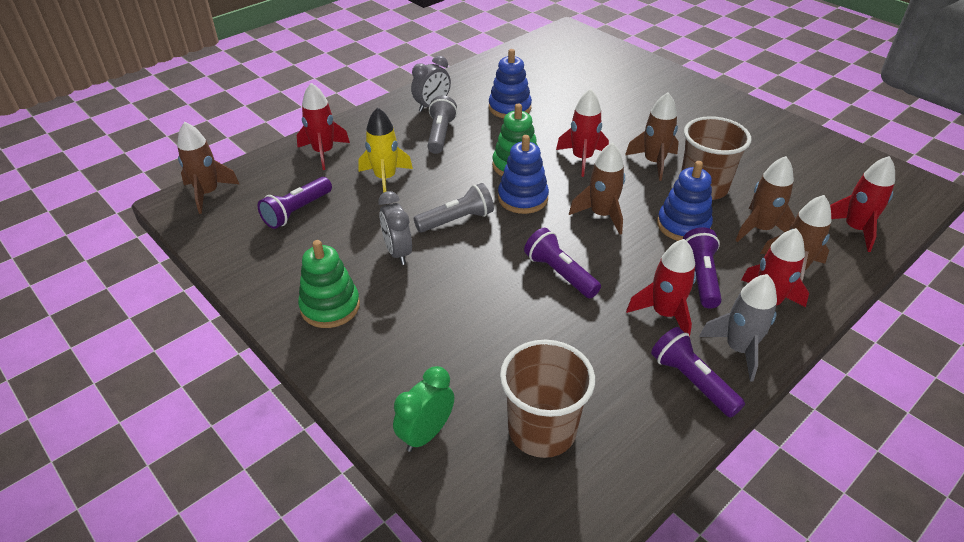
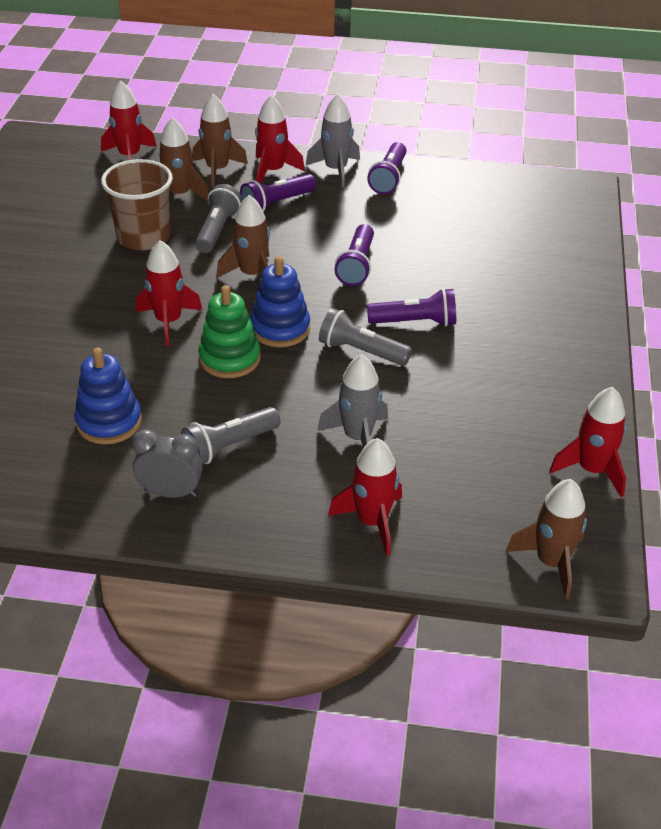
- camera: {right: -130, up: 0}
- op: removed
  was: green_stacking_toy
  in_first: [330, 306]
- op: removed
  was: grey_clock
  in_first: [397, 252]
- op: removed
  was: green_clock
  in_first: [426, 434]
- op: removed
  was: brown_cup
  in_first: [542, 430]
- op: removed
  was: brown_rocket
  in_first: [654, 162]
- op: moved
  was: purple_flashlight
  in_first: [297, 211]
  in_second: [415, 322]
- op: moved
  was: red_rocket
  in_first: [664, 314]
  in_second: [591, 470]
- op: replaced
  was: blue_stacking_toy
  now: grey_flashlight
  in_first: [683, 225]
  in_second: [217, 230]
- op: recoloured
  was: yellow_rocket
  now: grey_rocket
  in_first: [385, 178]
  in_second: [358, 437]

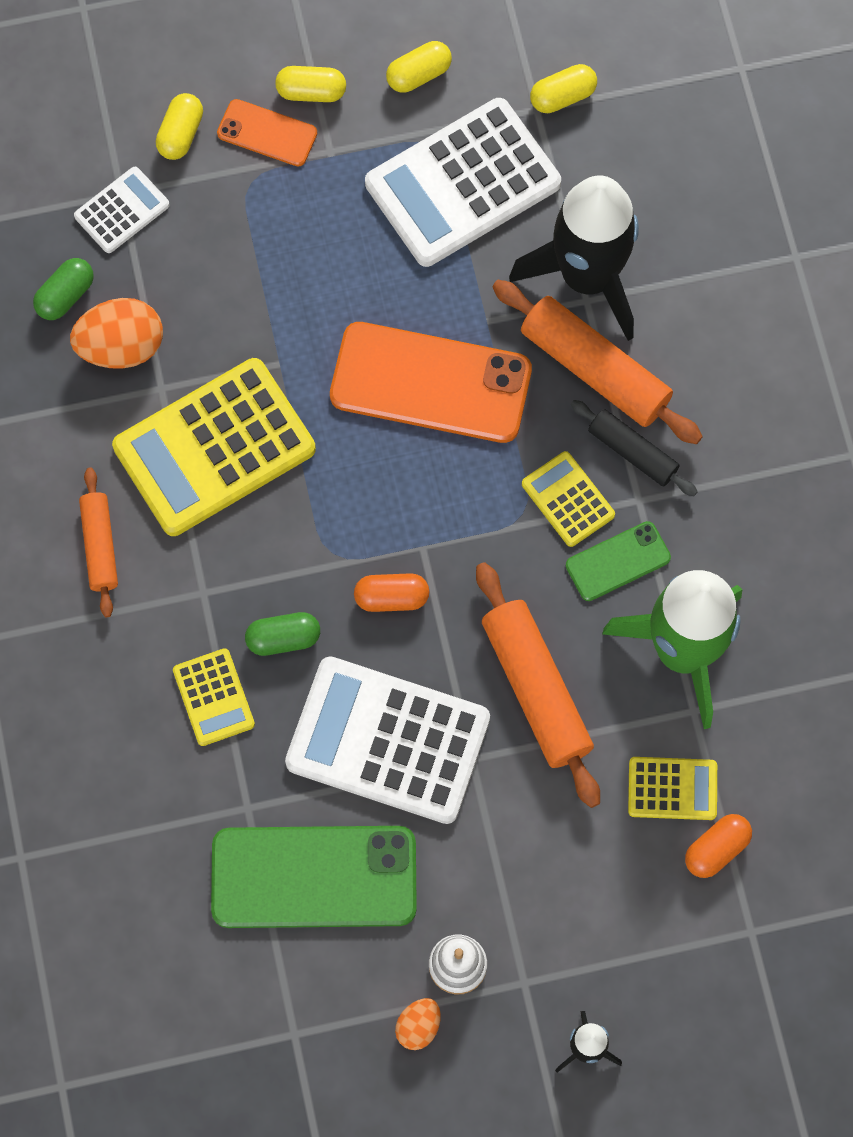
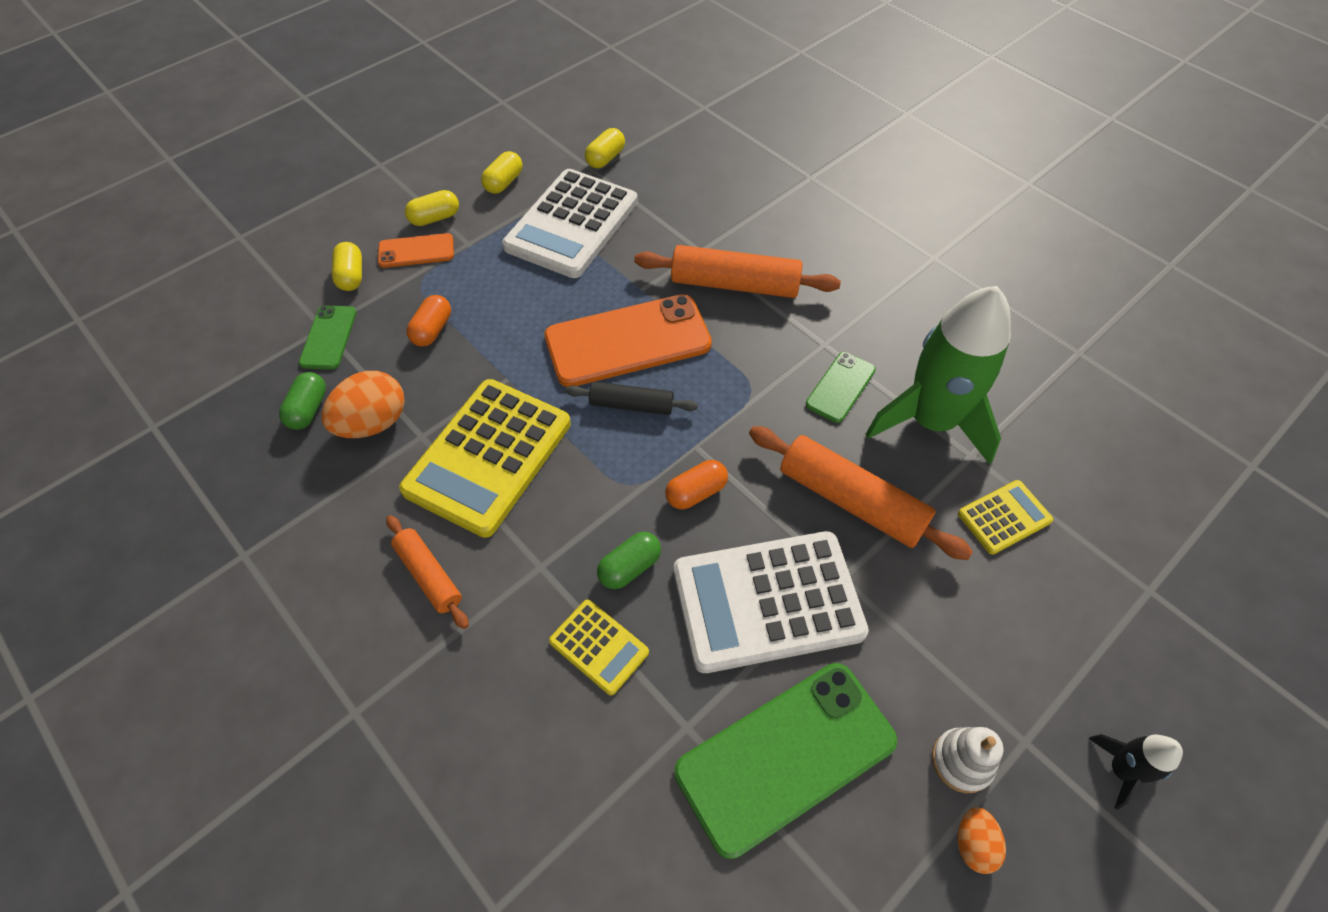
- camera: {right: -30, up: -15}
- op: removed
  was: black_rocket
  in_first: [588, 277]
- op: removed
  was: yellow_calculator
  in_first: [568, 499]
- op: moved
  was: black_rolling_pin
  in_first: [632, 452]
  in_second: [631, 405]
- op: moved
  was: orange_capsule
  in_first: [716, 849]
  in_second: [432, 330]
- op: replaced
  was: white_calculator
  now: green_phone
  in_first: [122, 210]
  in_second: [328, 337]

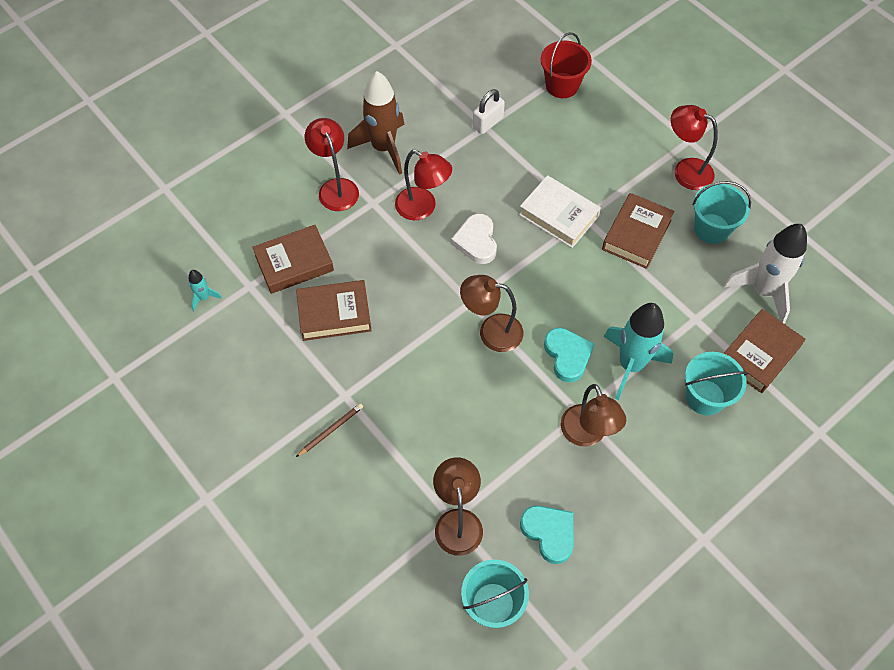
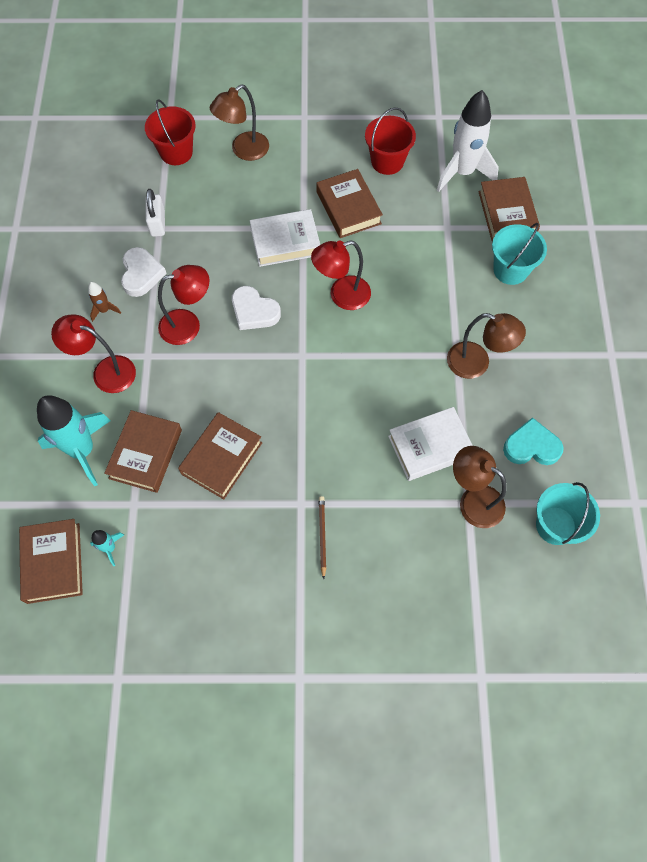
- camera: {right: -50, up: 5}
- op: removed
  was: turquoise_heart
  in_first: [567, 356]
- op: added
  now: brown_book
  in_second: [53, 563]
- op: added
  now: white_heart
  in_second: [141, 274]
- op: added
  now: white_book
  in_second: [430, 446]
- op: moved
  was: brown_lamp
  in_first: [491, 331]
  in_second: [244, 151]
- op: moved
  was: turquoise_rocket
  in_first: [630, 365]
  in_second: [82, 450]
- op: moved
  was: red_lamp
  in_first: [685, 170]
  in_second: [341, 296]
- op: recoloured
  was: turquoise_bucket
  now: red_bucket
  in_first: [711, 228]
  in_second: [387, 161]
- op: resized
  was: brown_rocket
  in_first: [383, 148]
  in_second: [104, 310]
  ratio: 0.44

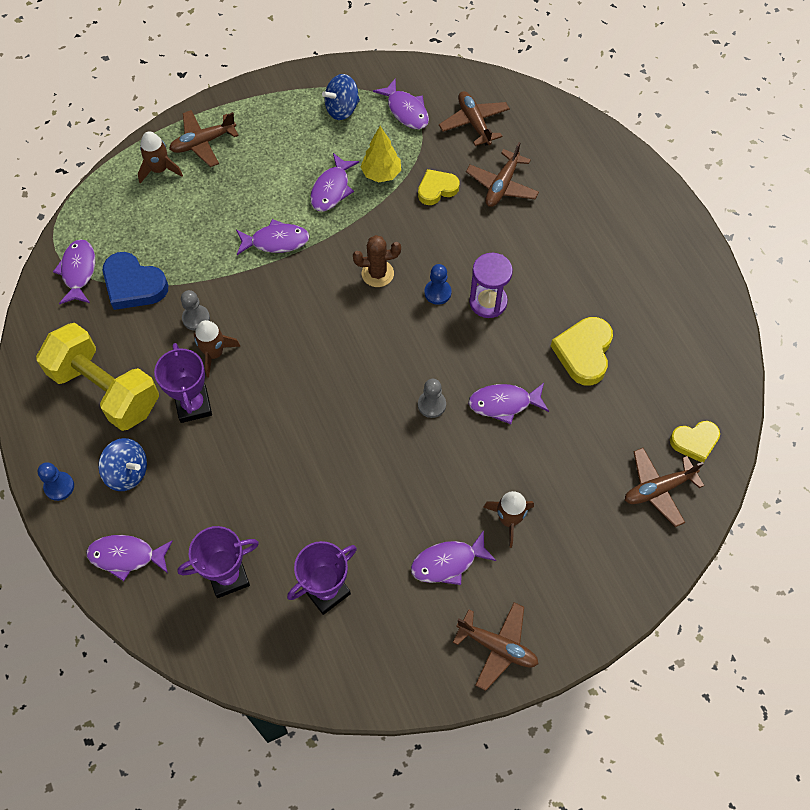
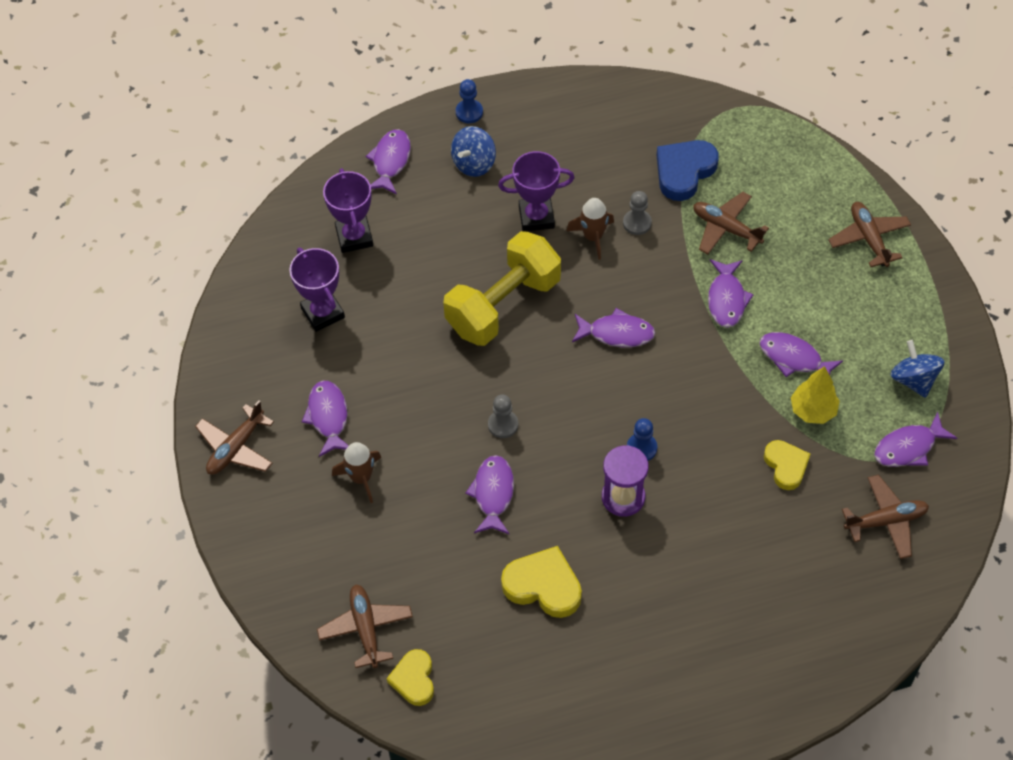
- camera: {right: 100, up: -5}
- op: removed
  was: brown_rocket
  in_first: [159, 169]
- op: removed
  was: brown_cactus
  in_first: [377, 273]
- op: moved
  was: yellow_dumbbell
  in_first: [105, 390]
  in_second: [503, 305]
- op: moved
  was: purple_fish
  in_first: [78, 271]
  in_second: [617, 333]
- op: moved
  was: brown_plane
  in_first: [502, 185]
  in_second: [726, 228]

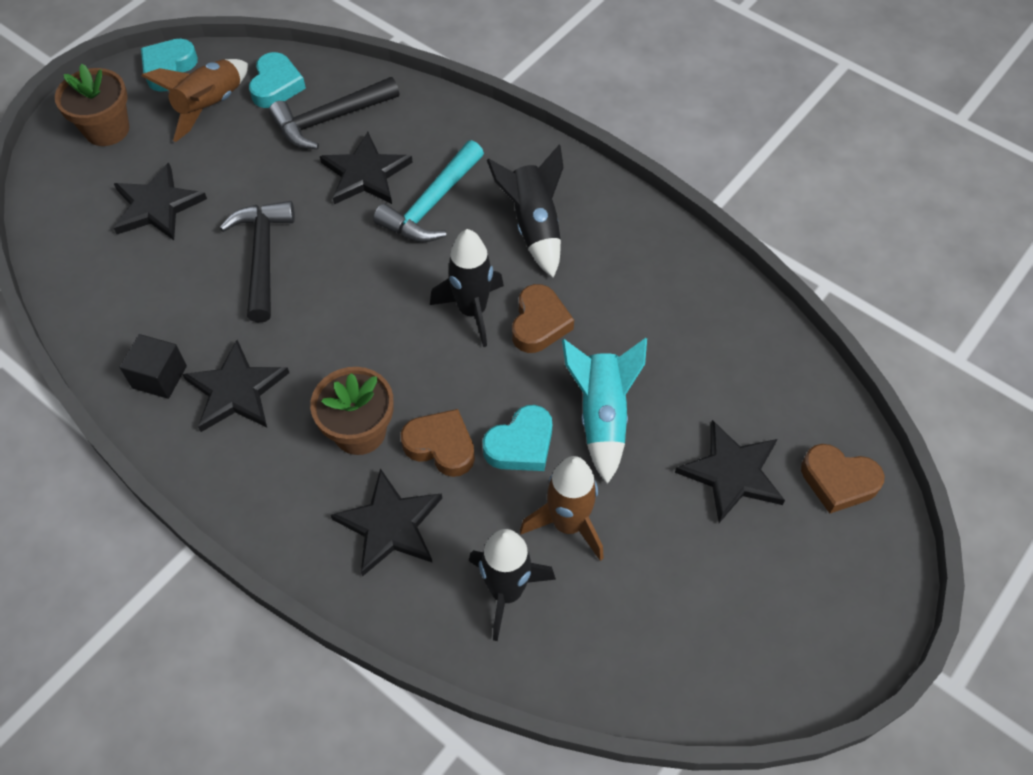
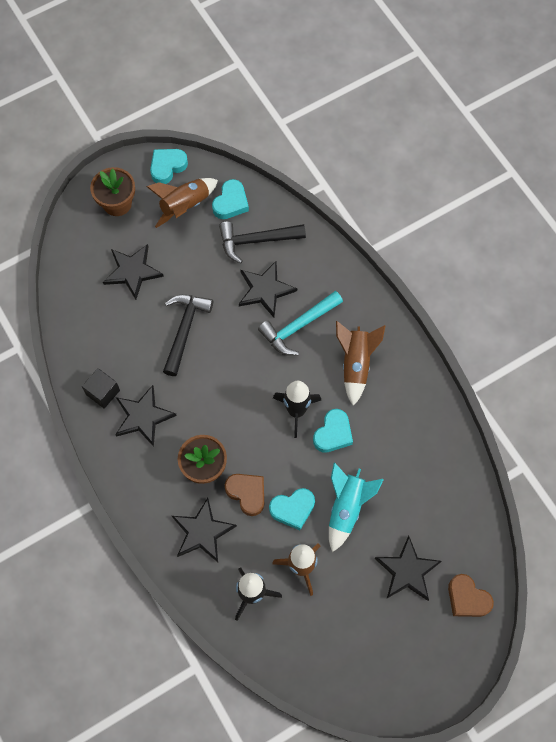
- camera: {right: 20, up: 10}
- op: recoloured
  was: black_rocket
  now: brown_rocket
  in_first: [534, 226]
  in_second: [355, 364]
- op: recoloured
  was: brown_heart
  now: turquoise_heart
  in_first: [539, 323]
  in_second: [333, 433]

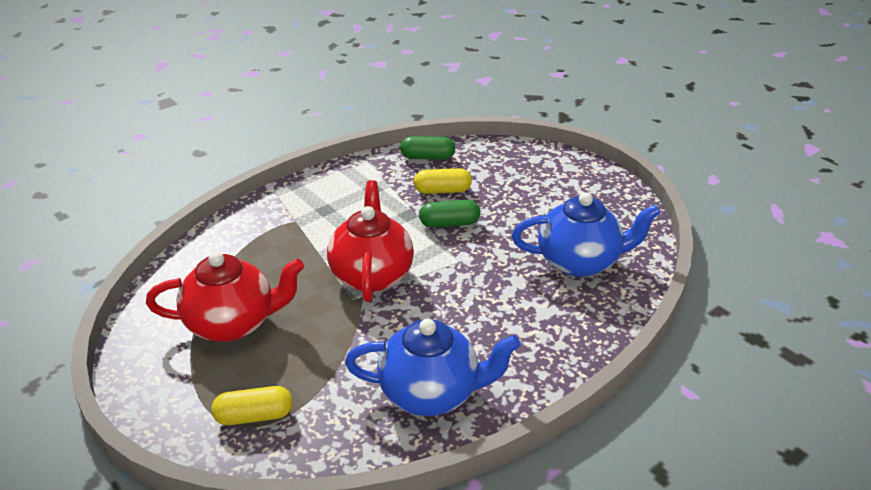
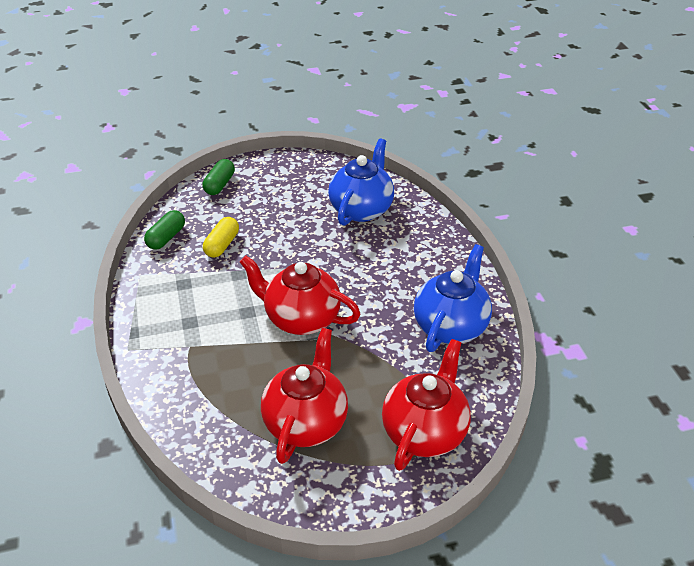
- camera: {right: -65, up: 5}
- op: moved
  was: green_capsule
  in_first: [449, 223]
  in_second: [220, 185]
- op: replaced
  was: yellow_capsule
  now: red_teapot
  in_first: [254, 416]
  in_second: [425, 432]

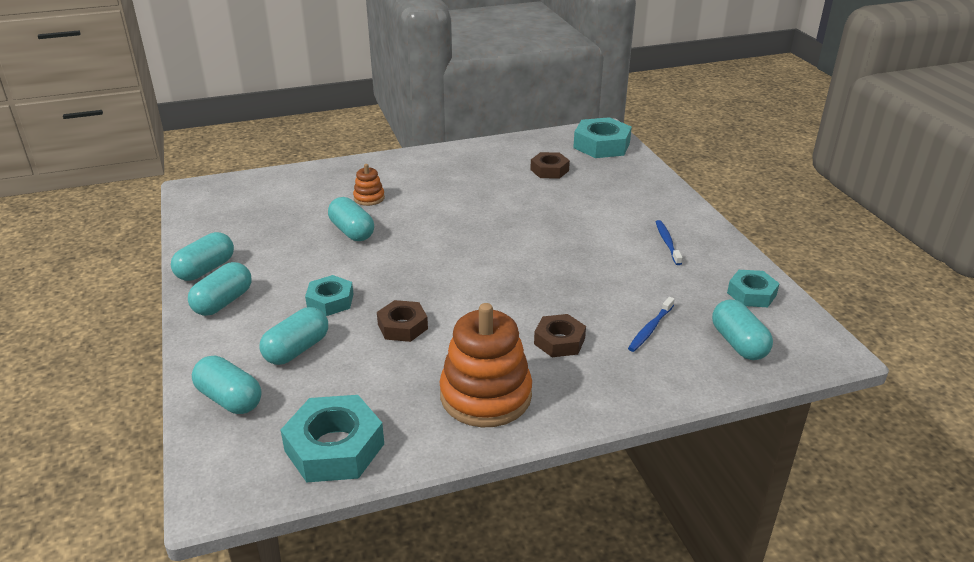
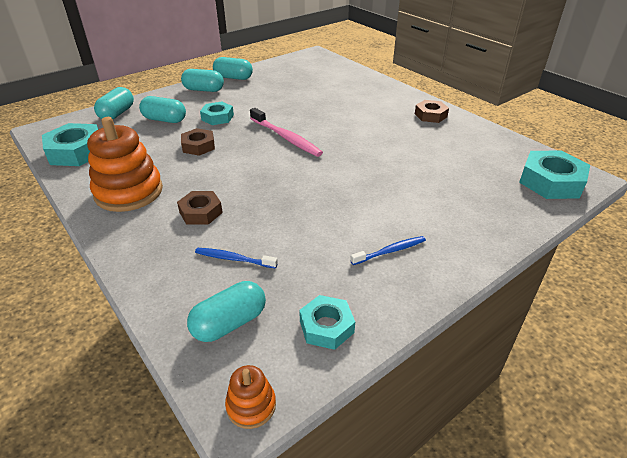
- camera: {right: 70, up: 5}
- op: removed
  was: turquoise_capsule
  in_first: [352, 231]
- op: added
  now: pink_toothbrush
  in_second: [285, 137]
- op: moved
  was: orange_stacking_toy
  in_first: [369, 198]
  in_second: [251, 405]
- op: moved
  was: brown_nut
  in_first: [549, 170]
  in_second: [430, 115]

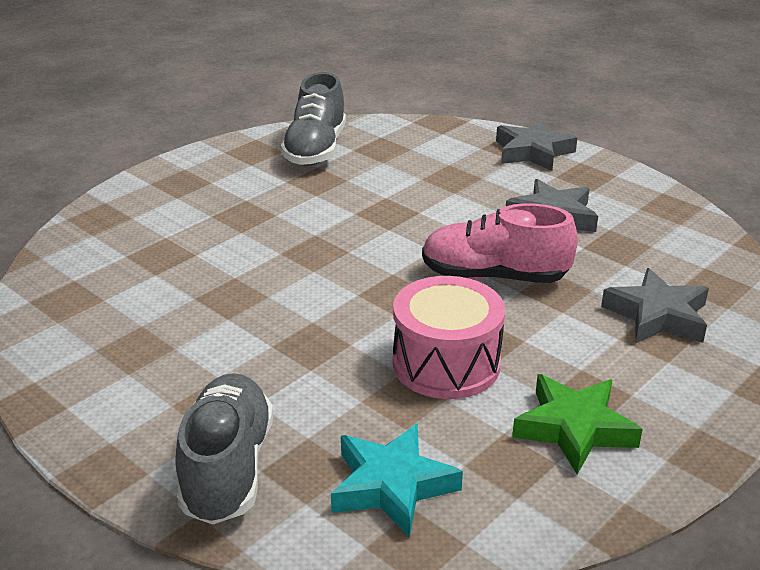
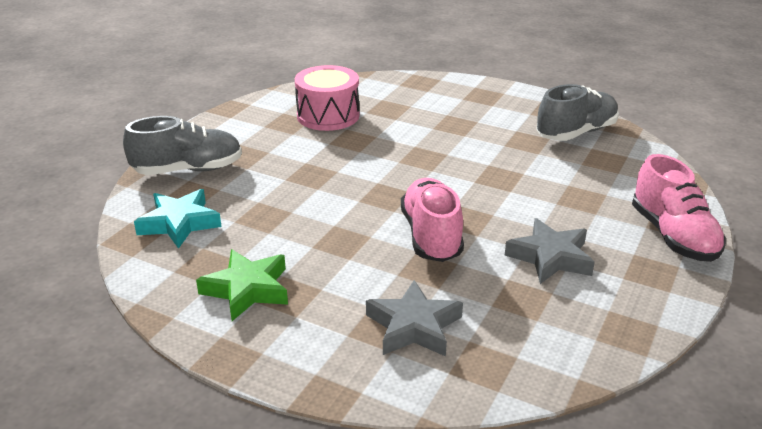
- camera: {right: 75, up: 0}
- op: moved
  was: pink_drum
  in_first: [446, 364]
  in_second: [328, 116]
- op: replaced
  was: grey_star
  now: pink_shoe
  in_first: [533, 152]
  in_second: [673, 236]
- op: turned
  was: grey_shoe
  in_first: [316, 150]
  in_second: [576, 133]
  clockwise: 150

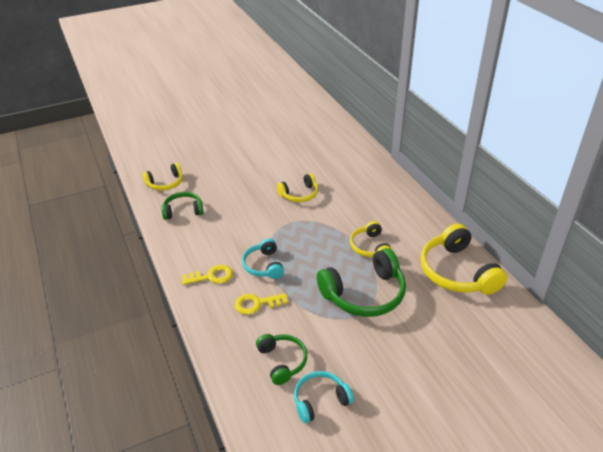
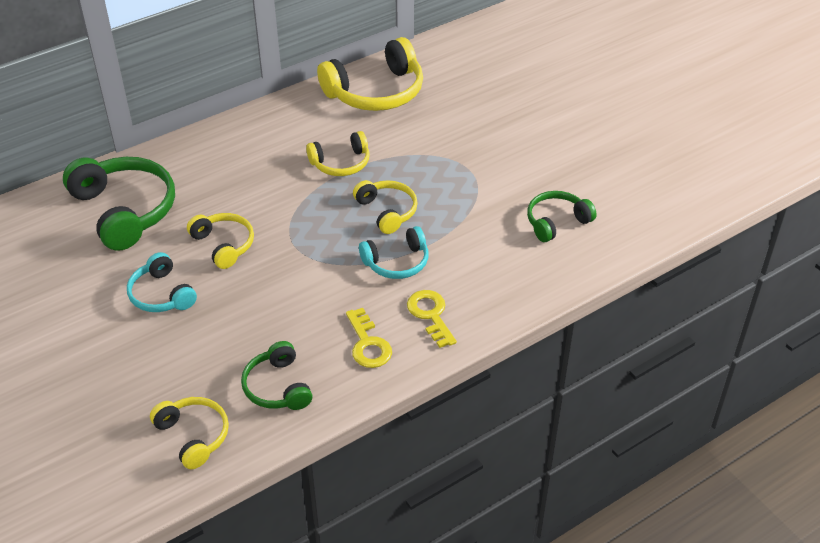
- camera: {right: -100, up: 5}
- op: added
  now: yellow_headphones
  in_second: [387, 211]
- op: moved
  was: yellow_key
  in_first: [257, 304]
  in_second: [368, 344]
- op: moved
  was: turquoise_headphones
  in_first: [320, 400]
  in_second: [161, 294]
- op: moved
  was: green_headphones
  in_first: [364, 294]
  in_second: [124, 210]

